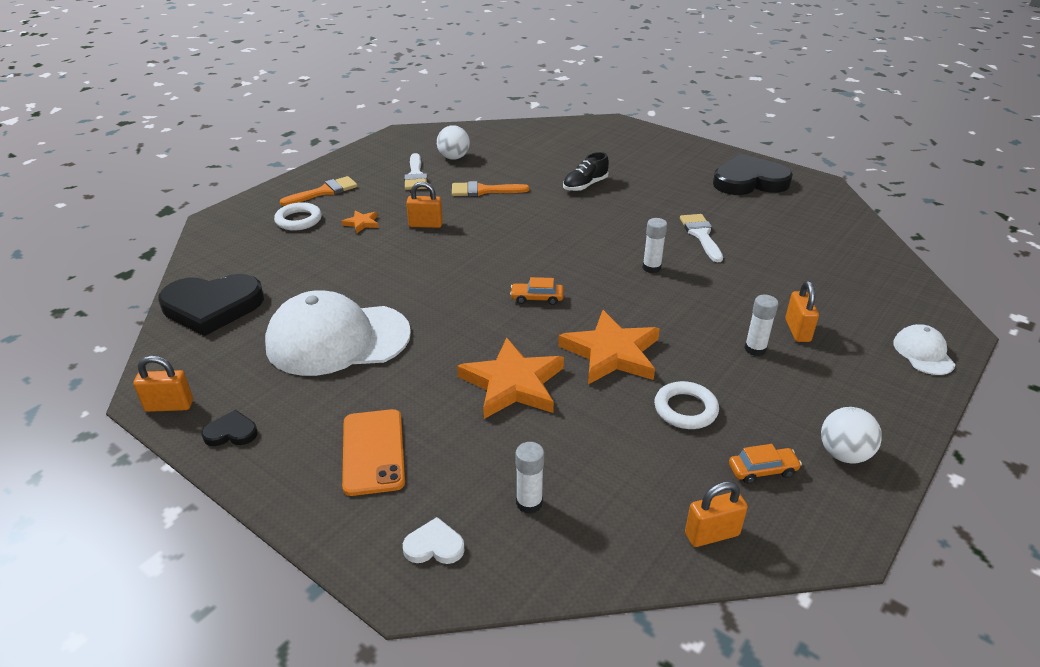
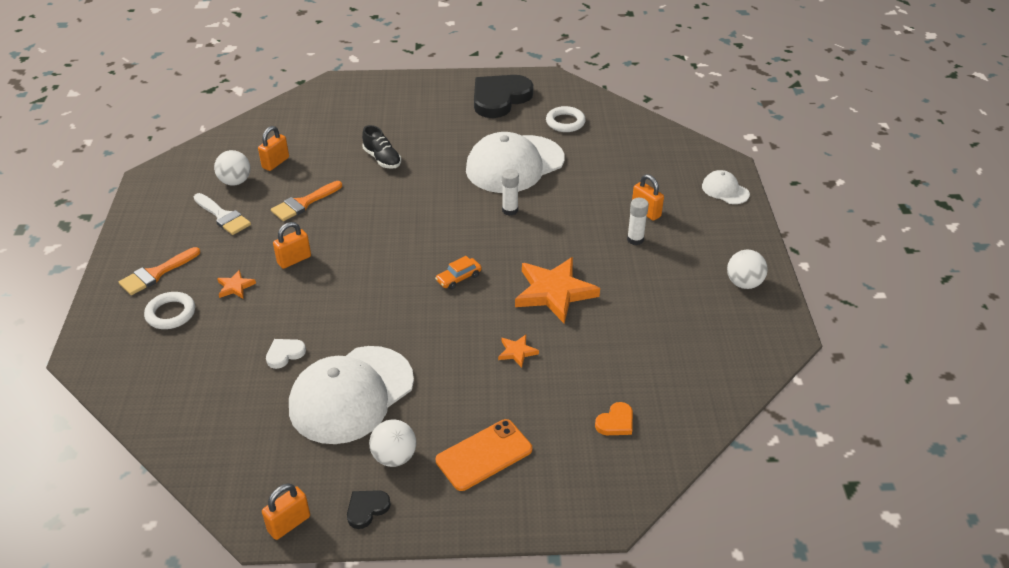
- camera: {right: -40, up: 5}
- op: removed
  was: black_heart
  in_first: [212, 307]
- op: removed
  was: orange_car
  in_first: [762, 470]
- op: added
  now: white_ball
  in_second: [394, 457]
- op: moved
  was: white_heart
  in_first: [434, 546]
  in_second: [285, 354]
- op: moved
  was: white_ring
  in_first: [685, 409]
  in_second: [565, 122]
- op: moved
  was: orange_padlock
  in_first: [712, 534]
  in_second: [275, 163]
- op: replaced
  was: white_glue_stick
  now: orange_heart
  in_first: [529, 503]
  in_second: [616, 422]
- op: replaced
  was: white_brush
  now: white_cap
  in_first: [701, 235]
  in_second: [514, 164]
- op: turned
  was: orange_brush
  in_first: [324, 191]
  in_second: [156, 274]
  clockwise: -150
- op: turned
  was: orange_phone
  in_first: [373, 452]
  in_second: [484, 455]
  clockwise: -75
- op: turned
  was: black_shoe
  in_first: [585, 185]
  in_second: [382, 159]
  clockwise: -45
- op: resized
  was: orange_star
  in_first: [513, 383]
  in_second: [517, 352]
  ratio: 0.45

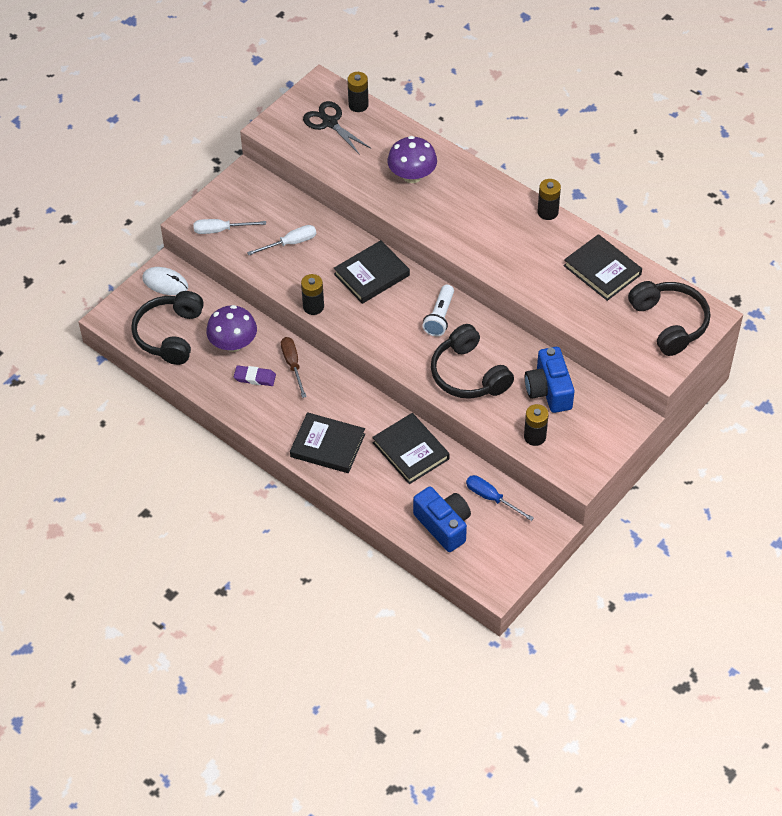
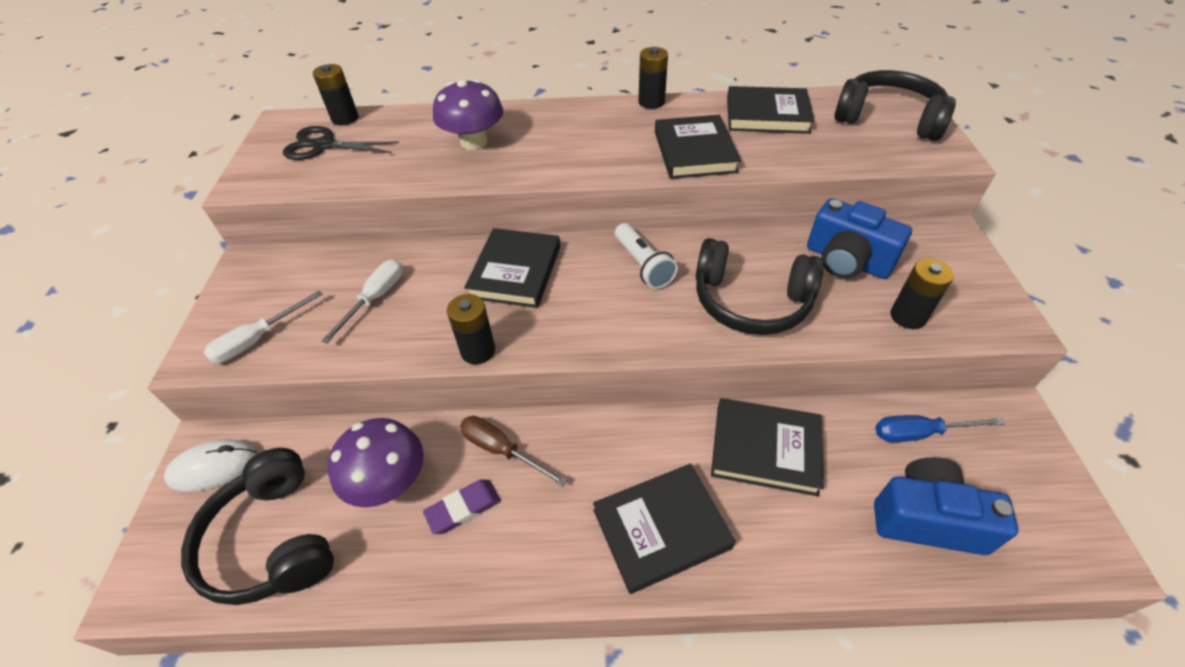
- camera: {right: -40, up: -5}
- op: added
  now: black_book
  in_second: [694, 151]

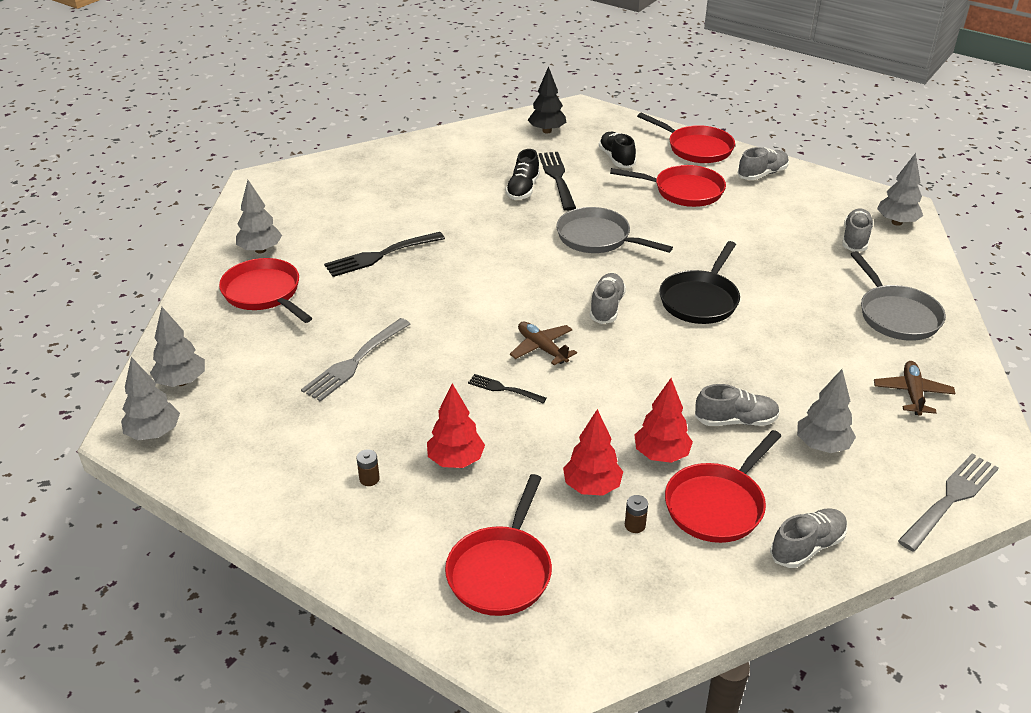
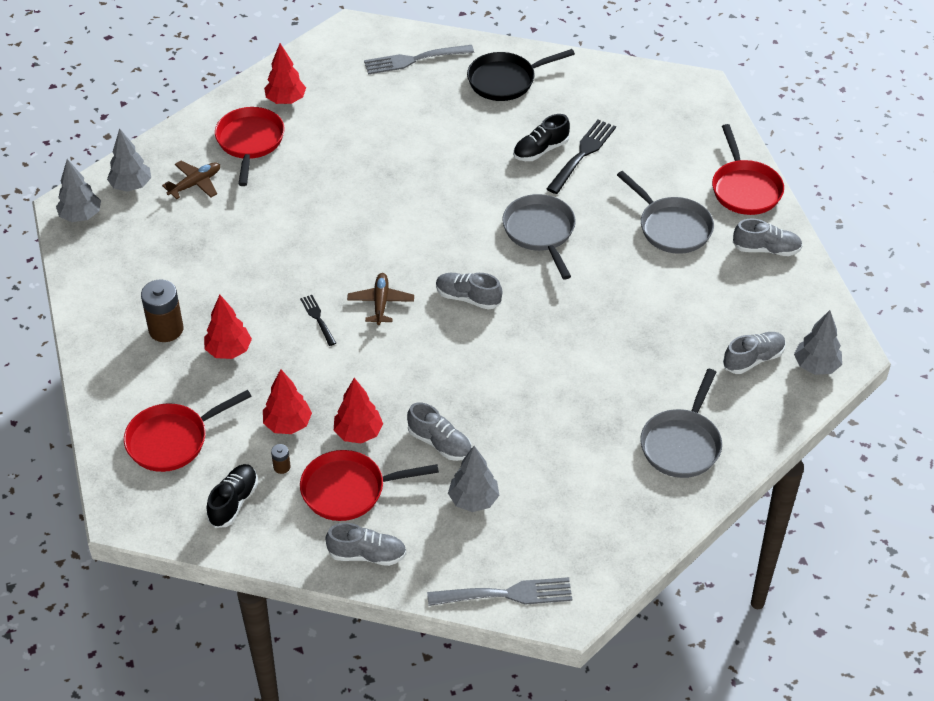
- camera: {right: 40, up: 10}
- op: removed
  was: black_fork
  in_first: [380, 255]
- op: removed
  was: black_tree
  in_first: [547, 131]
- op: moved
  was: grey_fork
  in_first: [355, 362]
  in_second: [414, 59]
- op: moved
  was: black_shoe
  in_first: [616, 158]
  in_second: [233, 502]
- op: moved
  was: black_pan
  in_first: [700, 300]
  in_second: [505, 80]
- op: moved
  was: brown_plane
  in_first: [912, 393]
  in_second: [195, 184]
- op: recoloured
  was: grey_tree
  now: red_tree
  in_first: [260, 250]
  in_second: [286, 100]
- op: recoloured
  was: red_pan
  now: grey_pan
  in_first: [684, 191]
  in_second: [672, 227]
- op: turned
  was: grey_shoe
  in_first: [606, 307]
  in_second: [468, 298]
  clockwise: -120
- op: resized
  was: brown_battery
  in_first: [369, 479]
  in_second: [166, 329]
  ratio: 2.17

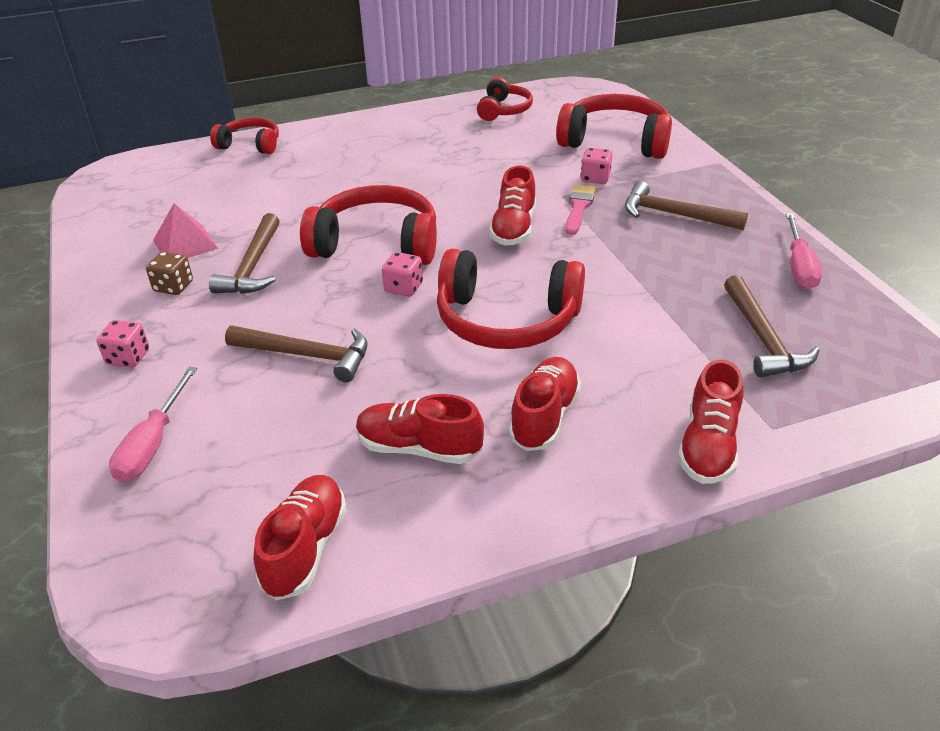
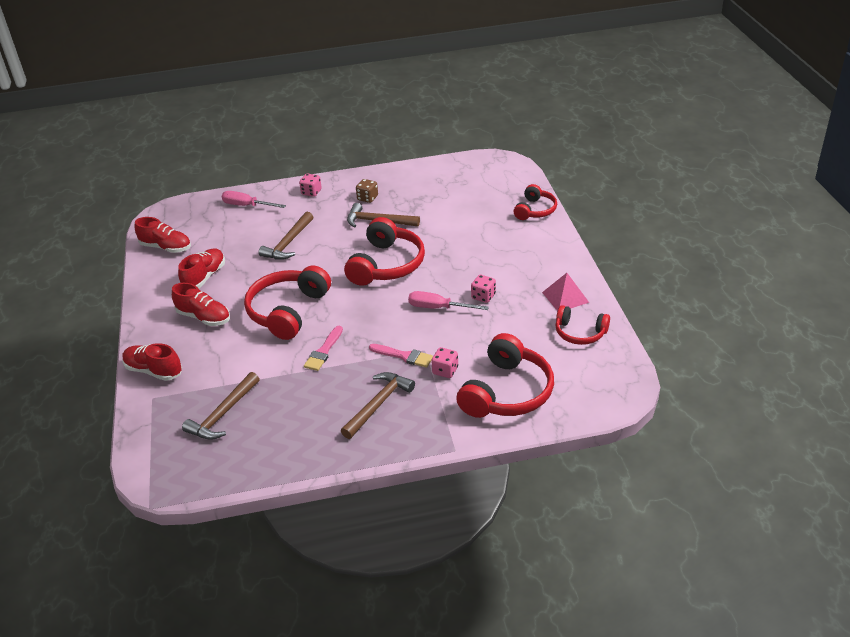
- camera: {right: 100, up: 0}
- op: removed
  was: red_shoe
  in_first: [514, 228]
- op: added
  now: pink_brush
  in_second: [323, 351]
- op: moved
  was: pink_pyramid
  in_first: [185, 244]
  in_second: [565, 297]
- op: moved
  was: pink_dice
  in_first: [403, 288]
  in_second: [483, 296]
- op: moved
  was: pink_screwdriver
  in_first: [799, 266]
  in_second: [438, 308]
- op: turned
  was: brown_hammer
  in_first: [763, 338]
  in_second: [223, 414]
  clockwise: -60

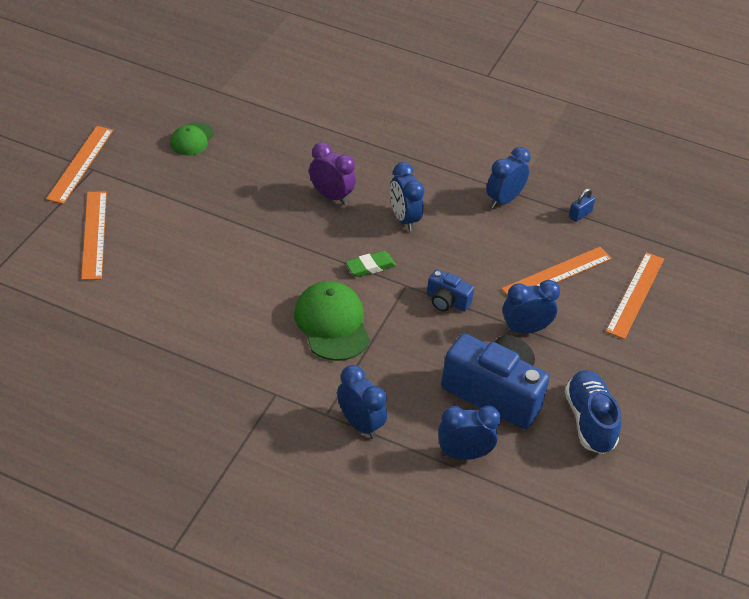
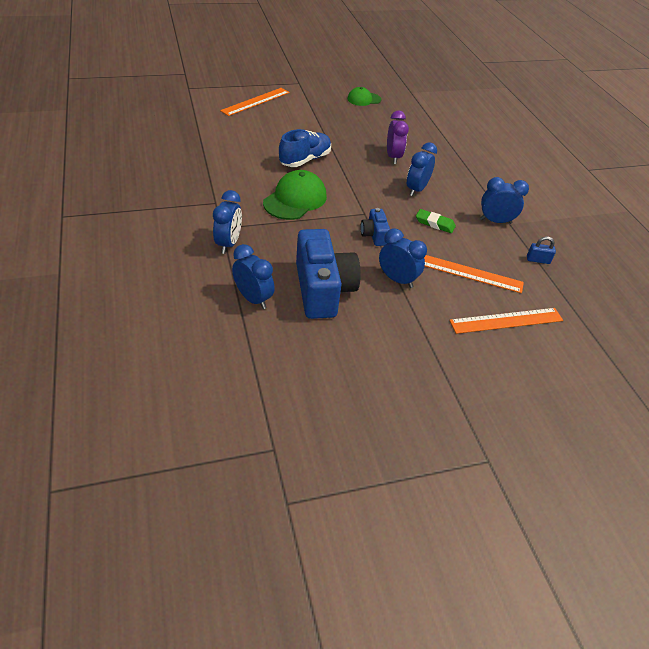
- camera: {right: 50, up: 0}
- op: removed
  was: orange_ruler
  in_first: [80, 164]
- op: moved
  was: green_eraser
  in_first: [370, 266]
  in_second: [435, 223]
- op: moved
  was: blue_shoe
  in_first: [589, 421]
  in_second: [305, 160]

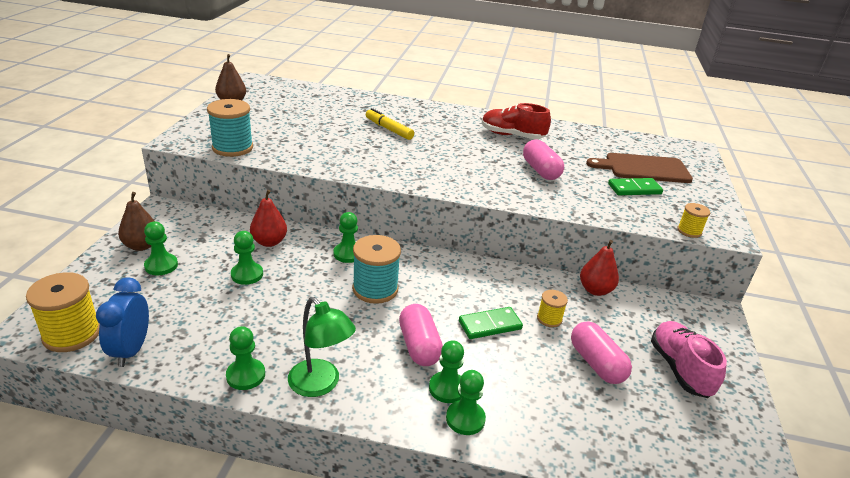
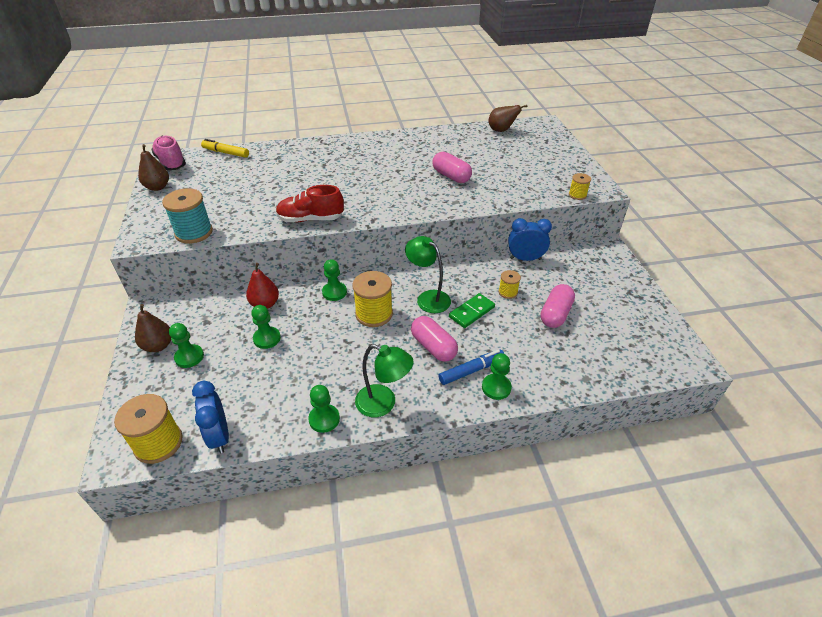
- camera: {right: -20, up: 10}
- op: removed
  was: brown_cutting_board
  in_first: [643, 168]
- op: removed
  was: green_domino
  in_first: [634, 189]
- op: added
  now: green_lamp
  in_second: [428, 298]
- op: added
  now: brown_pear
  in_second: [501, 130]
- op: moved
  was: yellow_marker
  in_first: [389, 129]
  in_second: [226, 153]
- op: moved
  was: red_shoe
  in_first: [512, 136]
  in_second: [310, 219]
- op: moved
  was: pink_shoe
  in_first: [680, 369]
  in_second: [171, 163]
- op: replaced
  was: green_pawn
  now: blue_marker
  in_first: [447, 388]
  in_second: [471, 371]
- op: replaced
  was: red_pear
  now: blue_clock
  in_first: [595, 290]
  in_second: [525, 258]
- op: recoloured
  was: turquoise_spool
  now: yellow_spool
  in_first: [375, 289]
  in_second: [374, 314]
- op: turned
  was: pink_capsule
  in_first: [596, 363]
  in_second: [555, 314]
  clockwise: 75

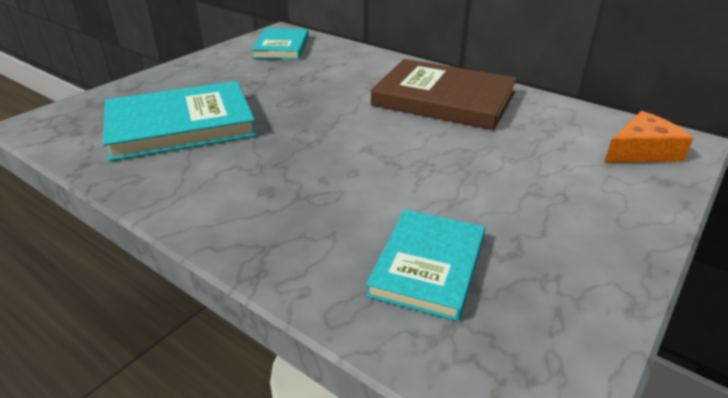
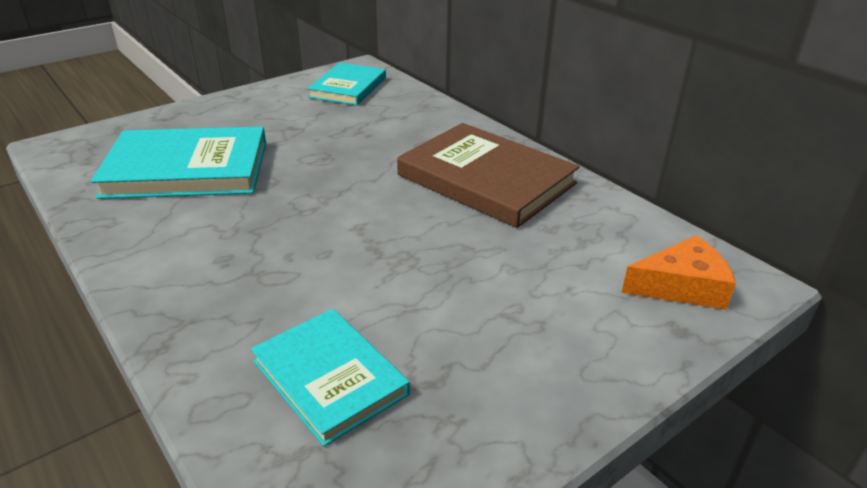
- camera: {right: 15, up: 0}
- op: turned
  was: turquoise_book
  in_first: [428, 266]
  in_second: [329, 377]
  clockwise: -75

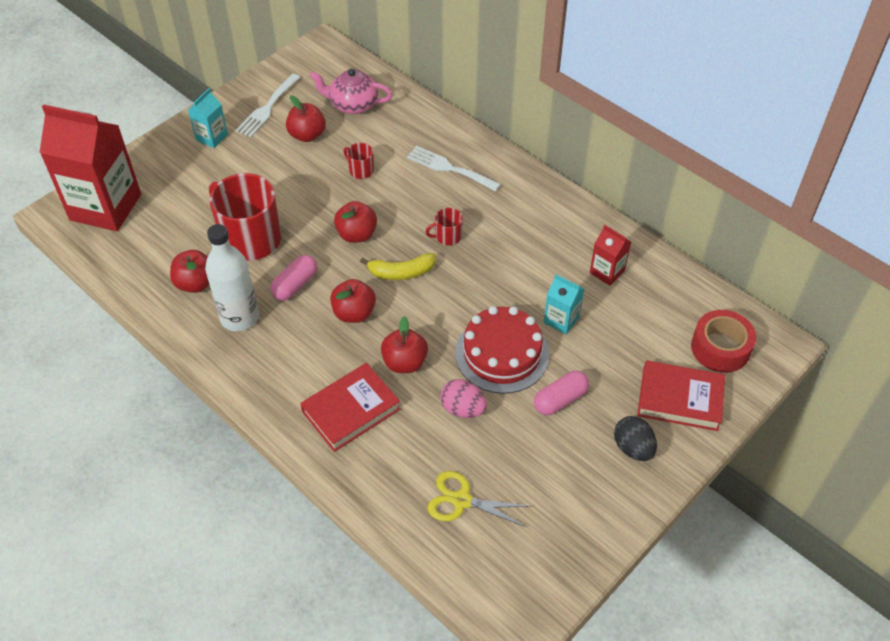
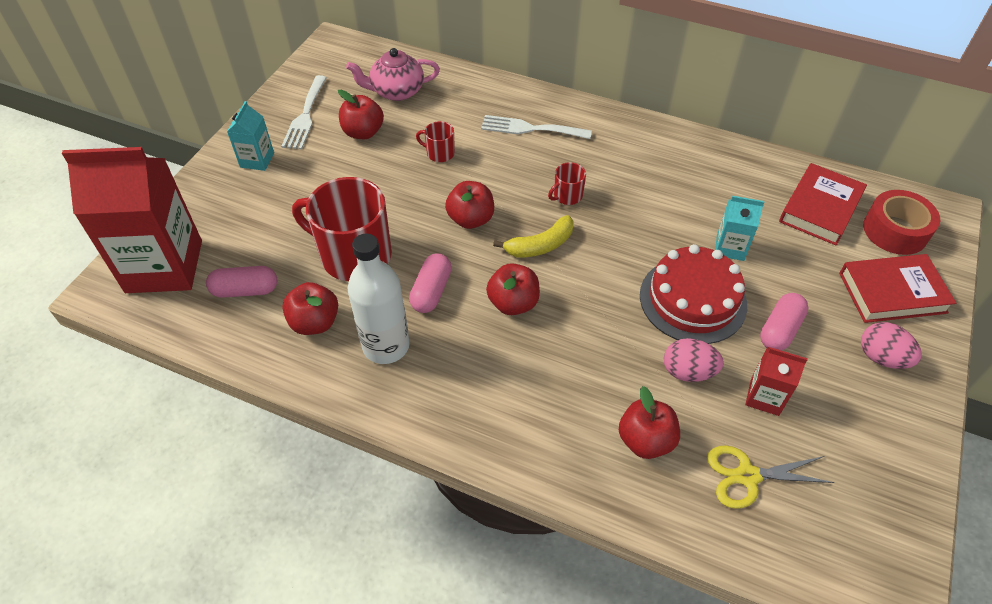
- camera: {right: -20, up: 0}
- op: added
  now: pink_capsule
  in_second: [245, 290]
- op: moved
  was: red_book
  in_first: [351, 410]
  in_second: [820, 208]
- op: moved
  was: red_apple
  in_first: [405, 362]
  in_second: [645, 440]
- op: moved
  was: red_carton
  in_first: [607, 272]
  in_second: [764, 397]
- op: recoloured
  was: black_egg
  now: pink_egg
  in_first: [633, 448]
  in_second: [881, 357]

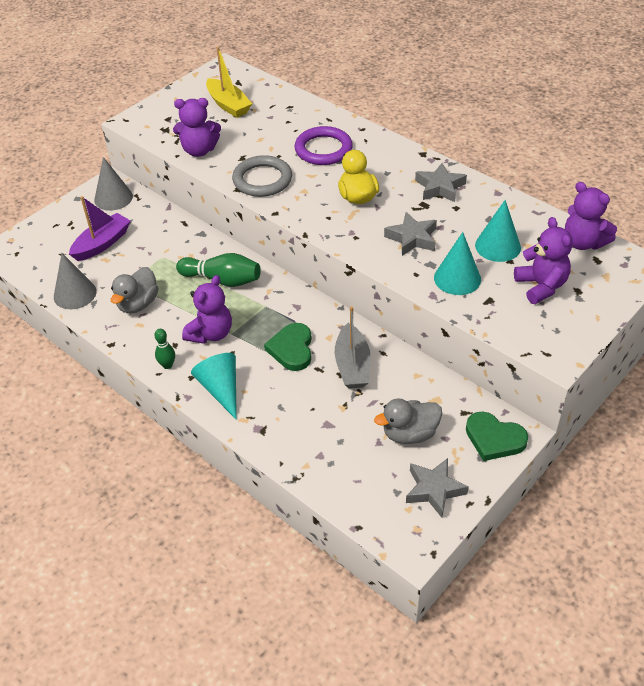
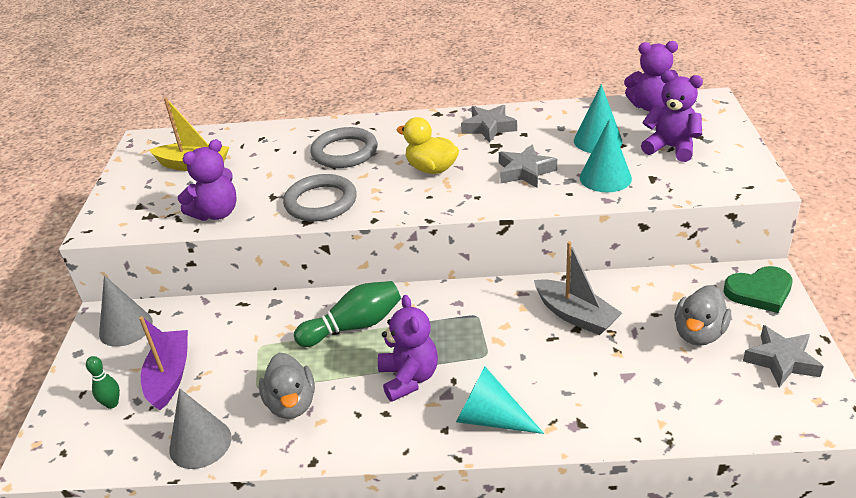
- camera: {right: -40, up: -10}
- op: removed
  was: green_heart
  in_first: [292, 349]
- op: moved
  was: green_bowling_pin
  in_first: [167, 365]
  in_second: [112, 404]
- op: recoloured
  was: purple_ring
  now: grey_ring
  in_first: [323, 149]
  in_second: [344, 152]

